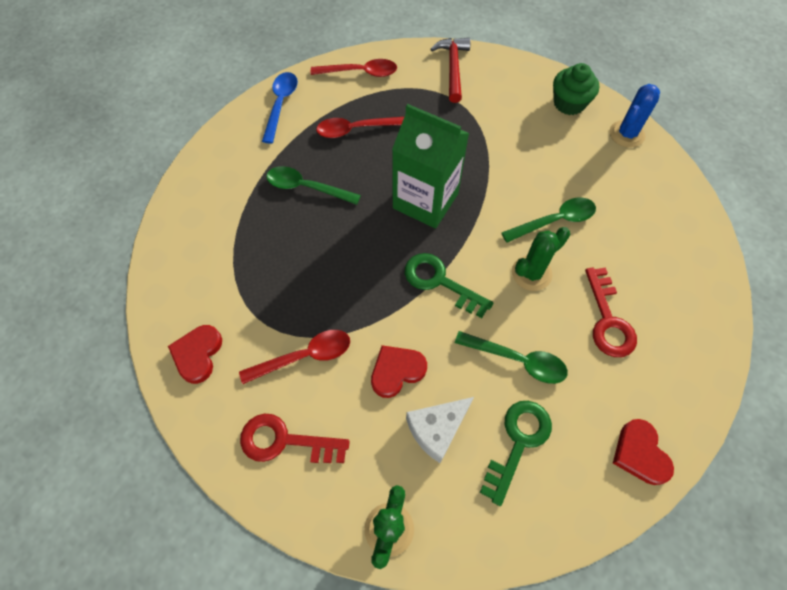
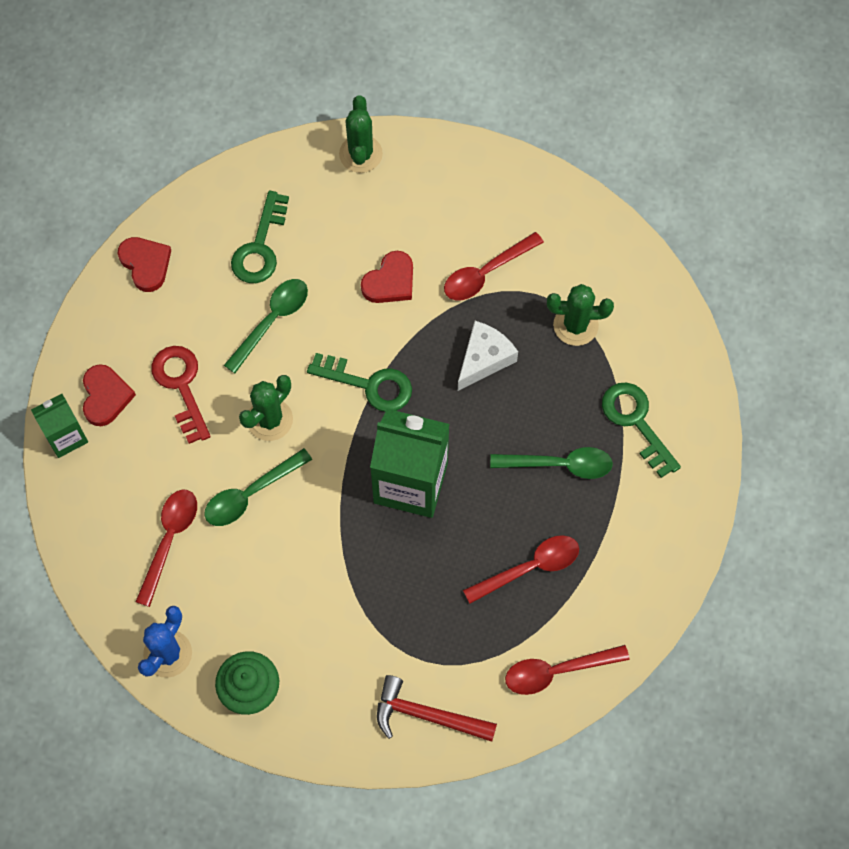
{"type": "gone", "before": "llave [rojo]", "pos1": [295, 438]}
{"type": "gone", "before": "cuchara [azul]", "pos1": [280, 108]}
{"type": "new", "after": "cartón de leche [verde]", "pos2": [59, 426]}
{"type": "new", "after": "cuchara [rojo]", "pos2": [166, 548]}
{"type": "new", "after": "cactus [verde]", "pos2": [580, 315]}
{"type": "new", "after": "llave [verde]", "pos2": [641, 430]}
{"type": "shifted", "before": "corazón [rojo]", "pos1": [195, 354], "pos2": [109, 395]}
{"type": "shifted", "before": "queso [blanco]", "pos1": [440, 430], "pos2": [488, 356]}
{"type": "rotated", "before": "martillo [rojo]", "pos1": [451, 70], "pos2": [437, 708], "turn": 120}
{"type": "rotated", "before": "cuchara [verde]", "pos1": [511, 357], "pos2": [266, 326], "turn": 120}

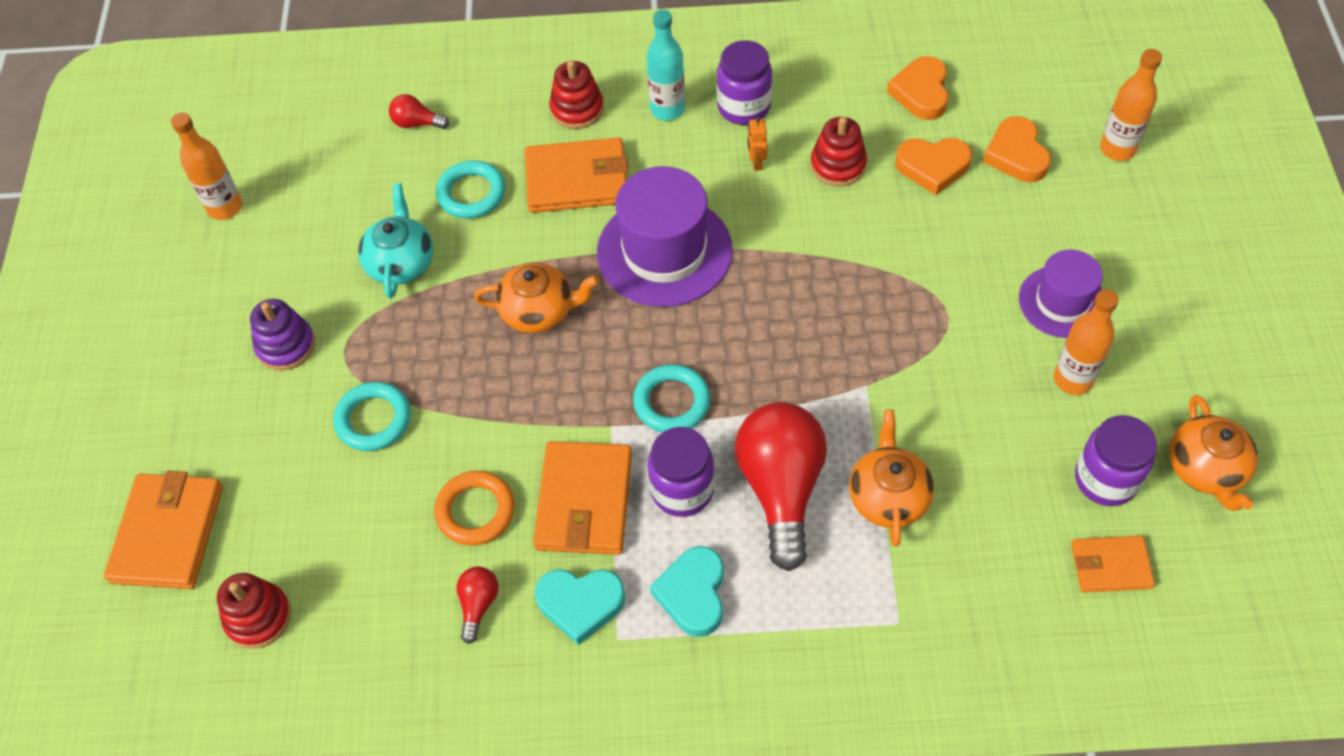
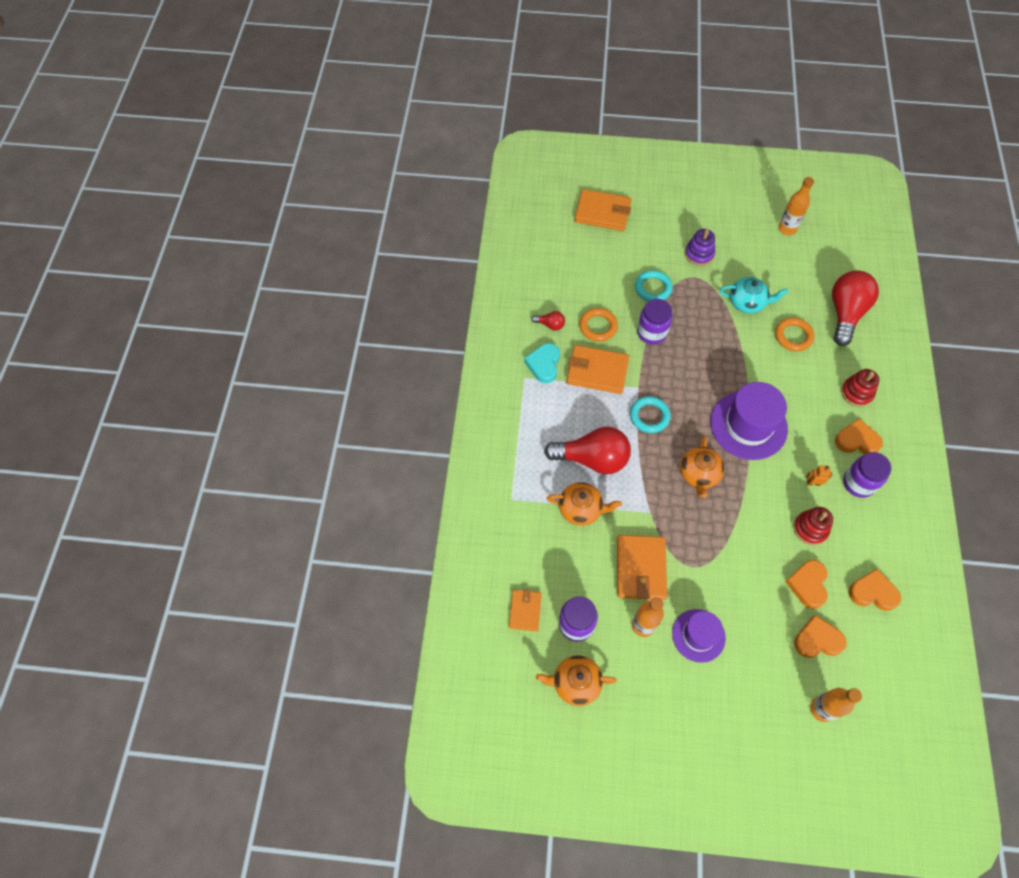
{"type": "gone", "before": "juguete apilable [rojo]", "pos1": [254, 610]}
{"type": "gone", "before": "corazón [turquesa]", "pos1": [687, 591]}
{"type": "shifted", "before": "tetera [naranja]", "pos1": [536, 297], "pos2": [702, 467]}
{"type": "shifted", "before": "cartera [naranja]", "pos1": [576, 175], "pos2": [642, 567]}
{"type": "shifted", "before": "tarro [morado]", "pos1": [681, 472], "pos2": [654, 321]}
{"type": "swapped", "before": "botella [turquesa]", "after": "corazón [naranja]", "pos1": [665, 65], "pos2": [859, 436]}
{"type": "repainted", "before": "anillo [turquesa]", "after": "anillo [naranja]", "pos1": [471, 189], "pos2": [795, 335]}
{"type": "scaled", "before": "bombilla [rojo]", "pos1": [419, 111], "pos2": [855, 308], "scale": 2.26}

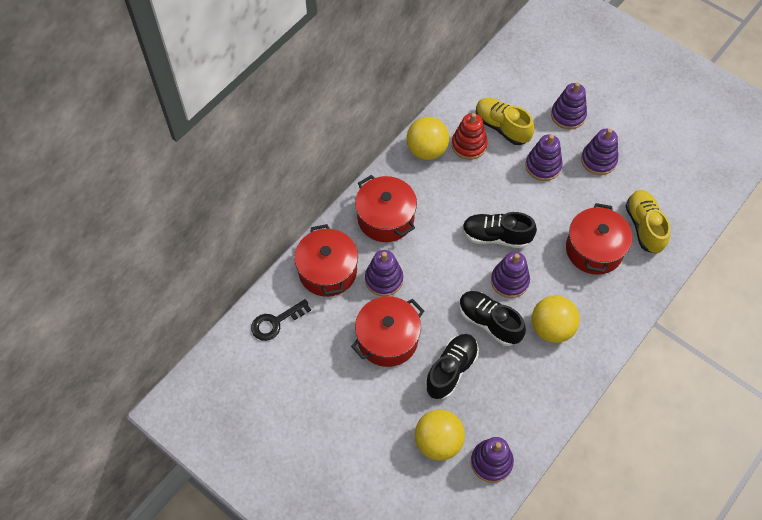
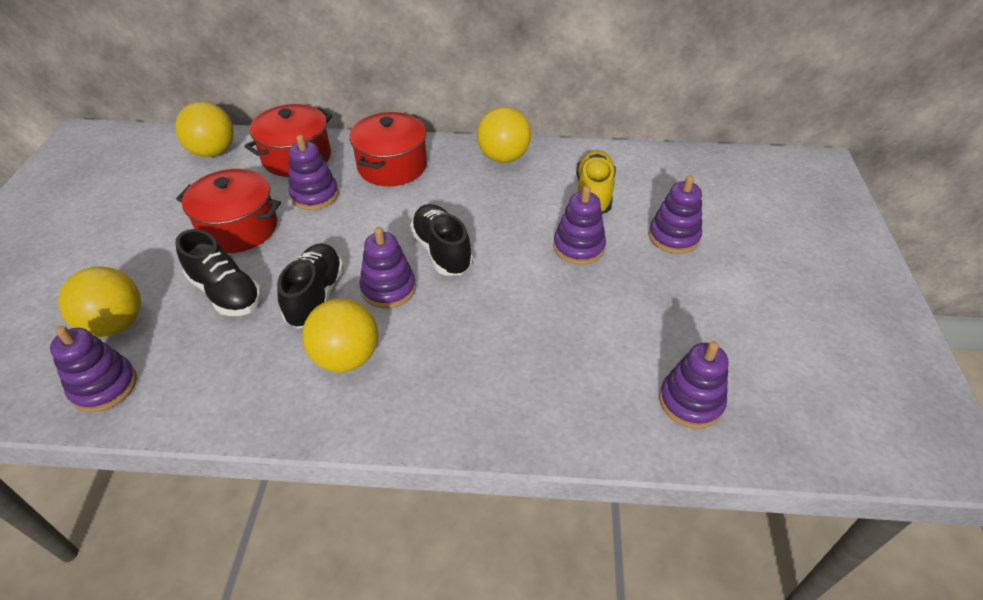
{"type": "gone", "before": "juguete apilable [rojo]", "pos1": [470, 136]}
{"type": "gone", "before": "olla [rojo]", "pos1": [599, 239]}
{"type": "gone", "before": "zapato [amarillo]", "pos1": [648, 222]}
{"type": "shifted", "before": "juguete apilable [morado]", "pos1": [599, 152], "pos2": [694, 385]}
{"type": "swapped", "before": "llave [negro]", "after": "pelota [amarillo]", "pos1": [281, 320], "pos2": [204, 129]}
{"type": "rotated", "before": "zapato [negro]", "pos1": [452, 366], "pos2": [218, 272], "turn": 45}

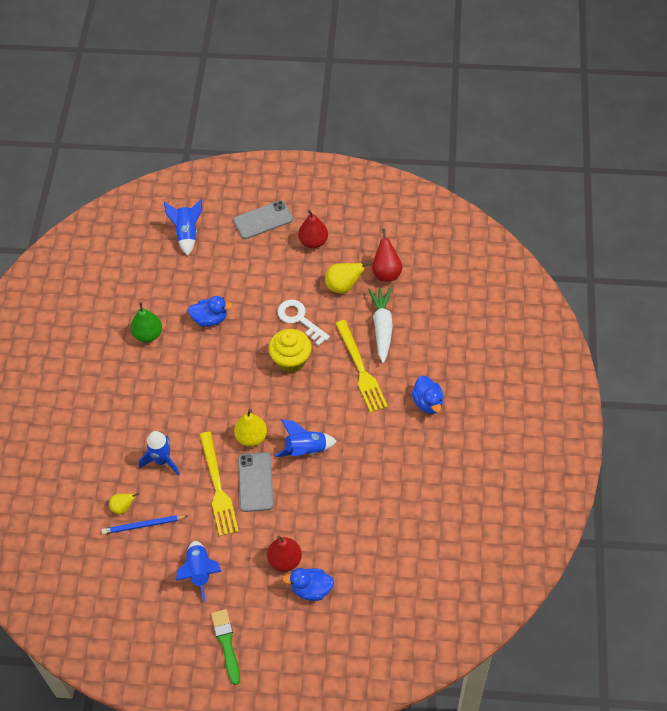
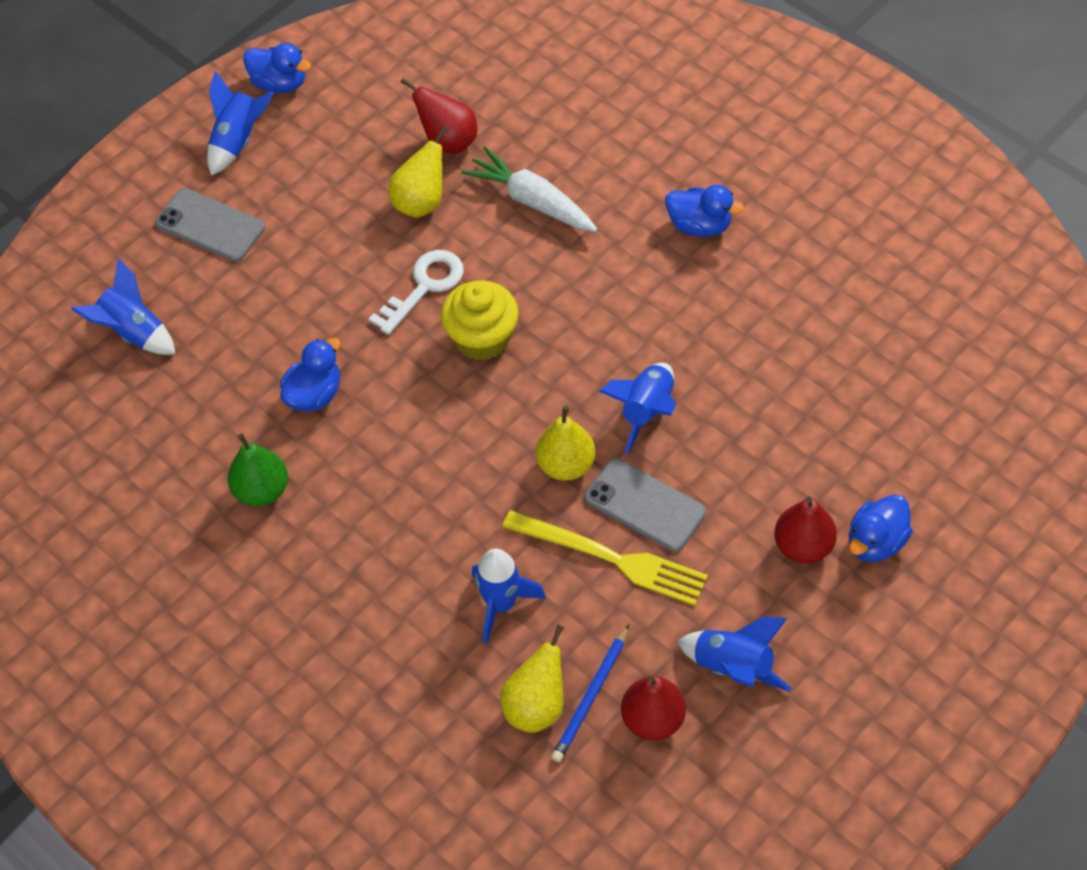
{"type": "gone", "before": "pincel [verde]", "pos1": [225, 647]}
{"type": "gone", "before": "tenedor [amarillo]", "pos1": [361, 366]}
{"type": "new", "after": "cohete [azul]", "pos2": [240, 123]}
{"type": "new", "after": "pato [azul]", "pos2": [277, 68]}
{"type": "shifted", "before": "pera [rojo]", "pos1": [313, 229], "pos2": [653, 708]}
{"type": "rotated", "before": "móvil [gris]", "pos1": [263, 219], "pos2": [210, 225], "turn": -75}
{"type": "rotated", "before": "llave [blanco]", "pos1": [303, 323], "pos2": [416, 292], "turn": 135}
{"type": "scaled", "before": "pera [amarillo]", "pos1": [124, 503], "pos2": [532, 679], "scale": 1.59}

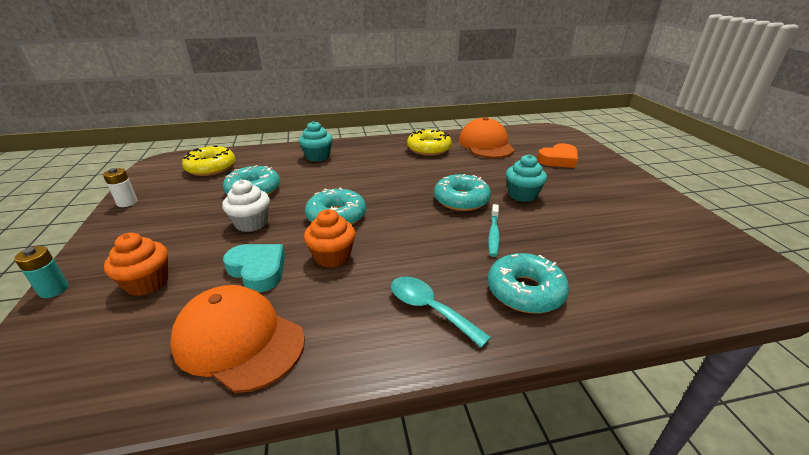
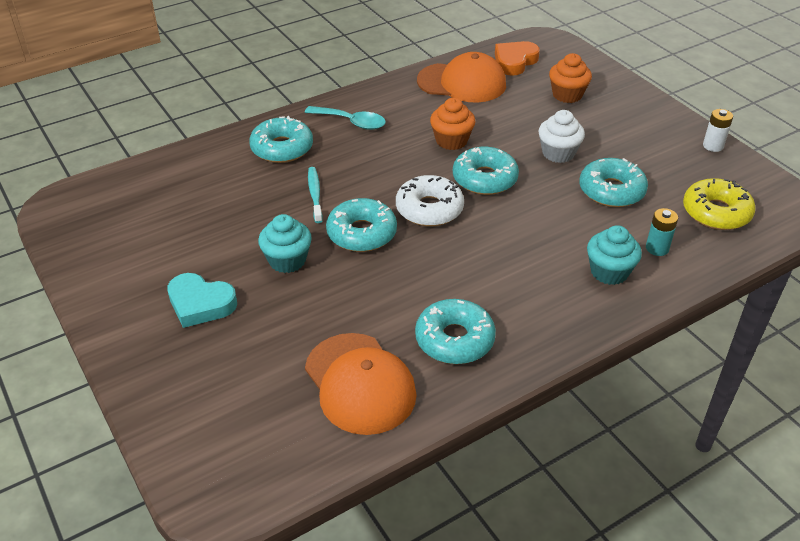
{"type": "new", "after": "rosquilla [blanco]", "pos2": [430, 200]}
{"type": "shifted", "before": "pila [turquesa]", "pos1": [41, 272], "pos2": [662, 232]}
{"type": "shifted", "before": "corazón [turquesa]", "pos1": [254, 268], "pos2": [202, 300]}
{"type": "shifted", "before": "corazón [naranja]", "pos1": [557, 155], "pos2": [517, 58]}
{"type": "repainted", "before": "rosquilla [amarillo]", "after": "rosquilla [turquesa]", "pos1": [429, 142], "pos2": [455, 331]}

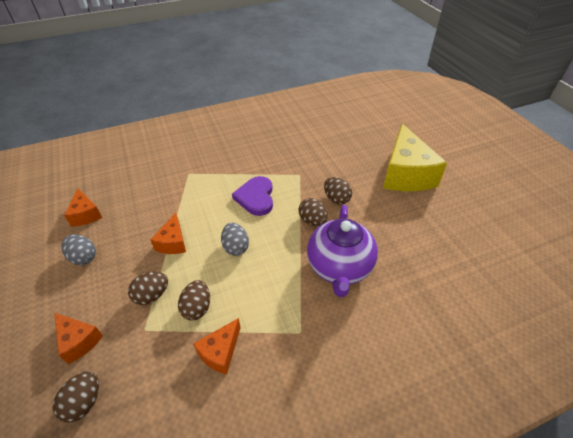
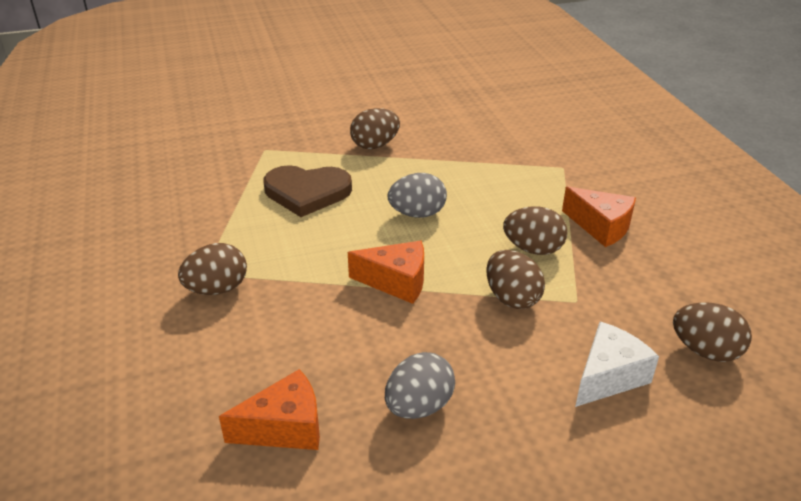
{"type": "gone", "before": "tetera [morado]", "pos1": [342, 251]}
{"type": "gone", "before": "queso [amarillo]", "pos1": [415, 157]}
{"type": "shifted", "before": "huevo [marrón]", "pos1": [338, 191], "pos2": [212, 269]}
{"type": "repainted", "before": "queso [naranja]", "after": "queso [blanco]", "pos1": [78, 338], "pos2": [617, 364]}
{"type": "repainted", "before": "corazón [morado]", "after": "corazón [marrón]", "pos1": [252, 196], "pos2": [307, 191]}

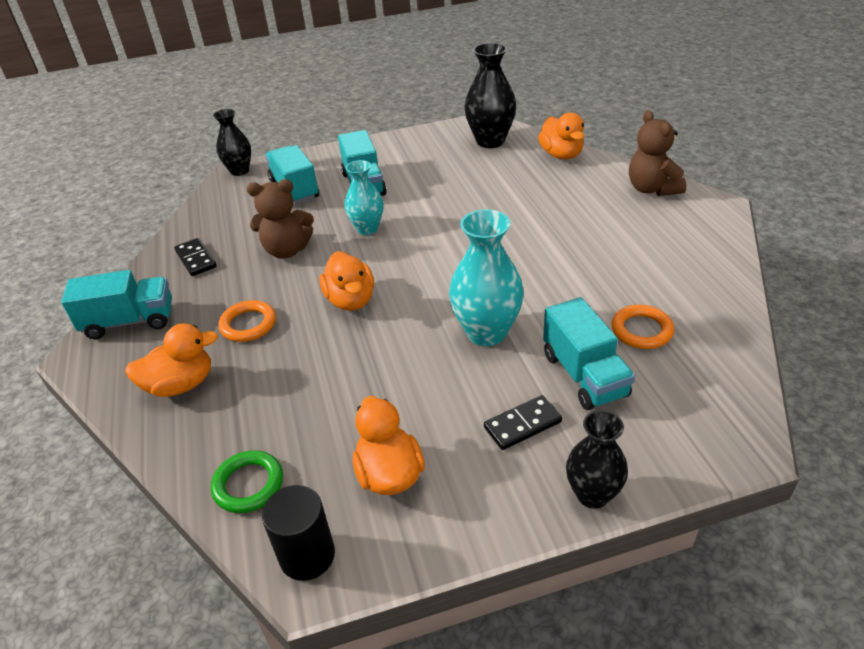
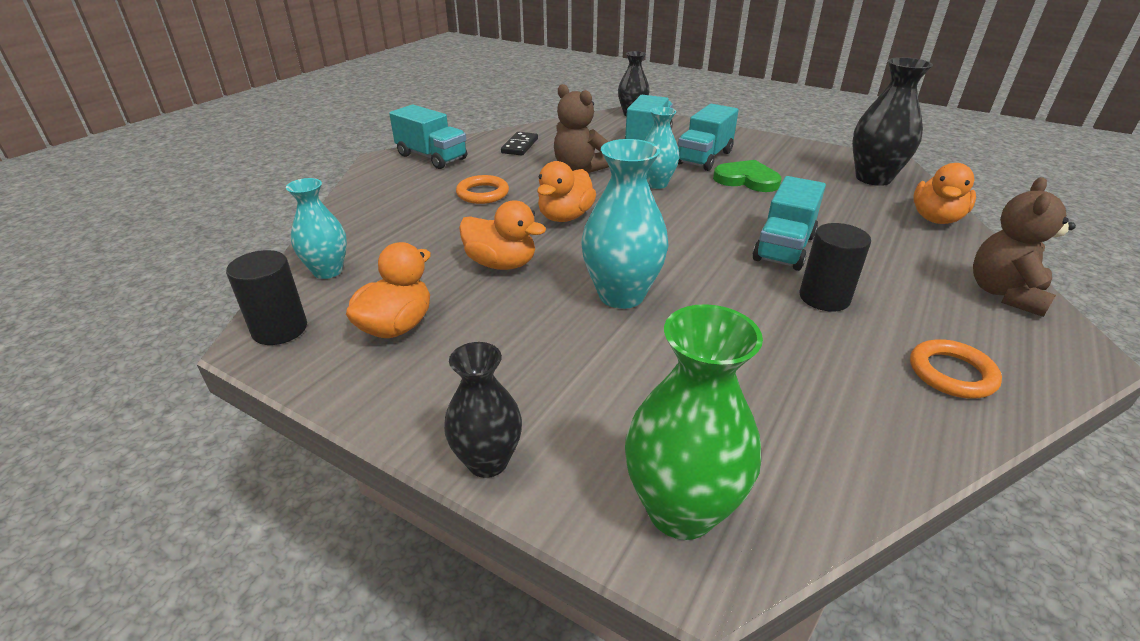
{"type": "gone", "before": "ficha de dominó [negro]", "pos1": [523, 422]}
{"type": "new", "after": "florero [verde]", "pos2": [694, 422]}
{"type": "new", "after": "corazón [verde]", "pos2": [747, 176]}
{"type": "new", "after": "cilindro [negro]", "pos2": [835, 267]}
{"type": "shifted", "before": "pato [naranja]", "pos1": [171, 360], "pos2": [502, 235]}
{"type": "shifted", "before": "camión [turquesa]", "pos1": [589, 353], "pos2": [789, 223]}
{"type": "shifted", "before": "anillo [naranja]", "pos1": [643, 327], "pos2": [956, 368]}
{"type": "swapped", "before": "anillo [verde]", "after": "florero [turquesa]", "pos1": [247, 481], "pos2": [316, 228]}

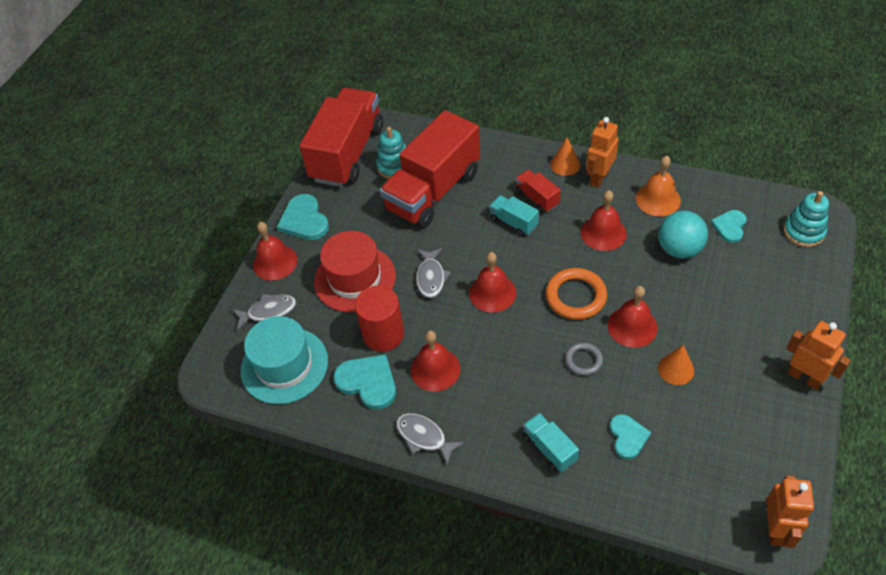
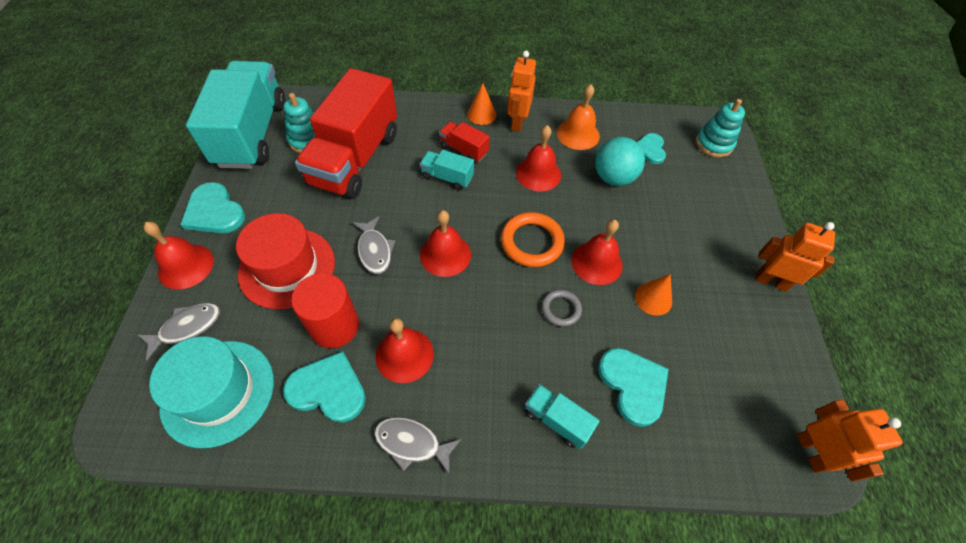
{"type": "repainted", "before": "camión [rojo]", "after": "camión [turquesa]", "pos1": [341, 137], "pos2": [236, 115]}
{"type": "scaled", "before": "corazón [turquesa]", "pos1": [630, 436], "pos2": [633, 387], "scale": 1.54}

